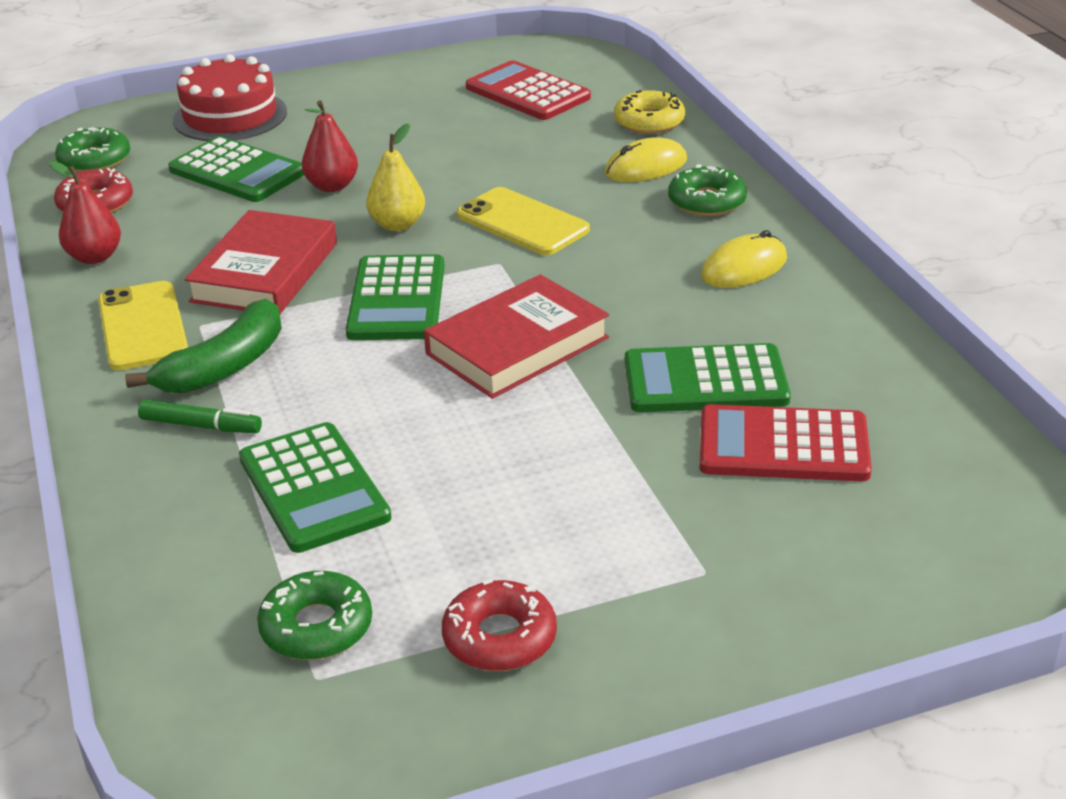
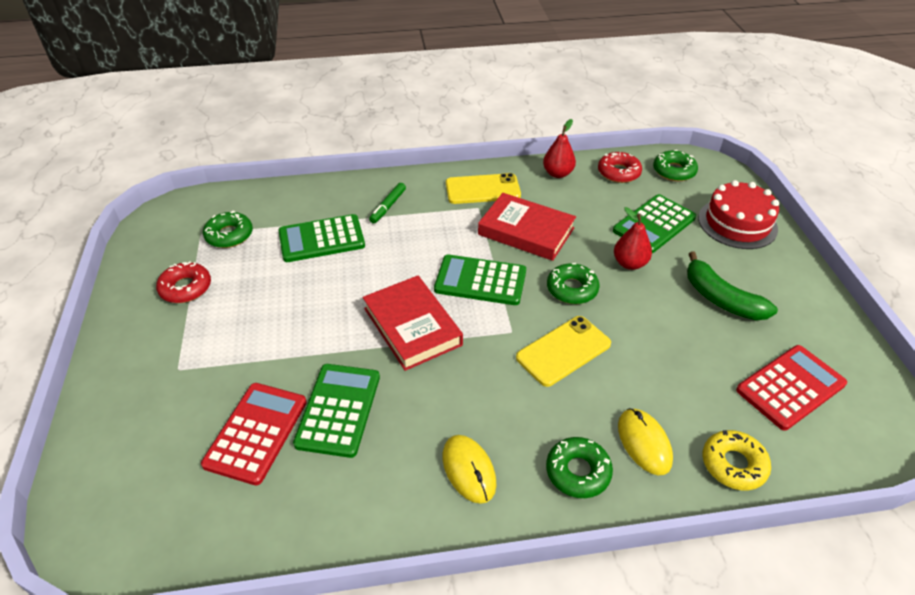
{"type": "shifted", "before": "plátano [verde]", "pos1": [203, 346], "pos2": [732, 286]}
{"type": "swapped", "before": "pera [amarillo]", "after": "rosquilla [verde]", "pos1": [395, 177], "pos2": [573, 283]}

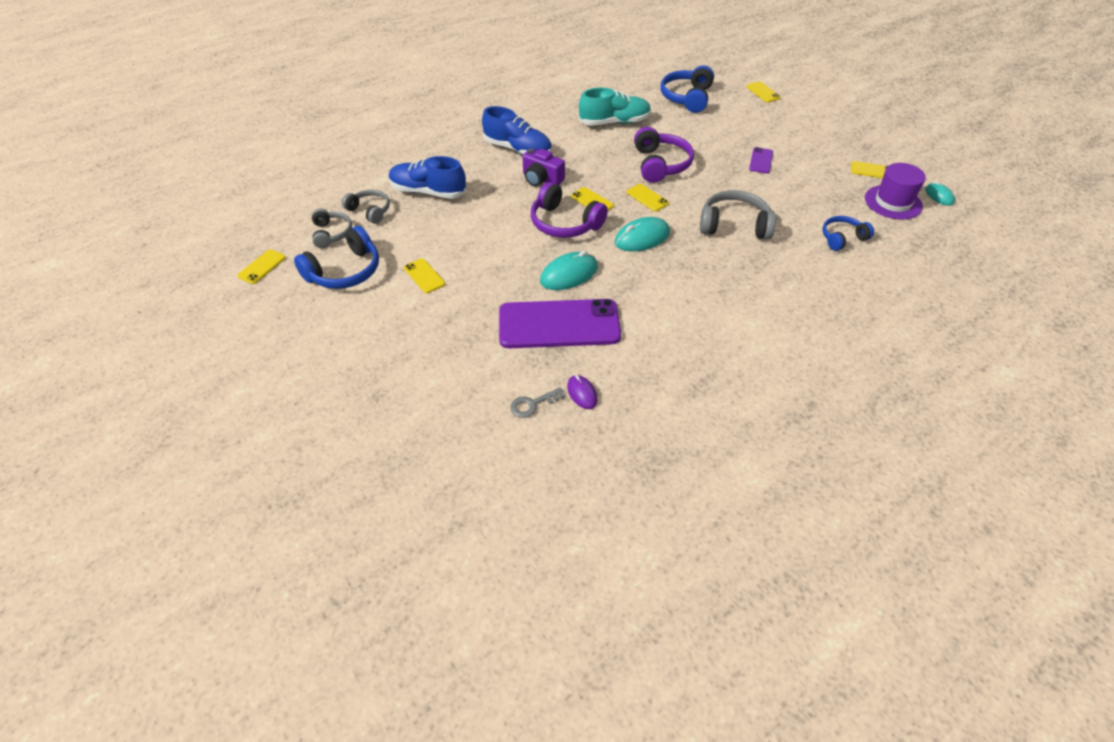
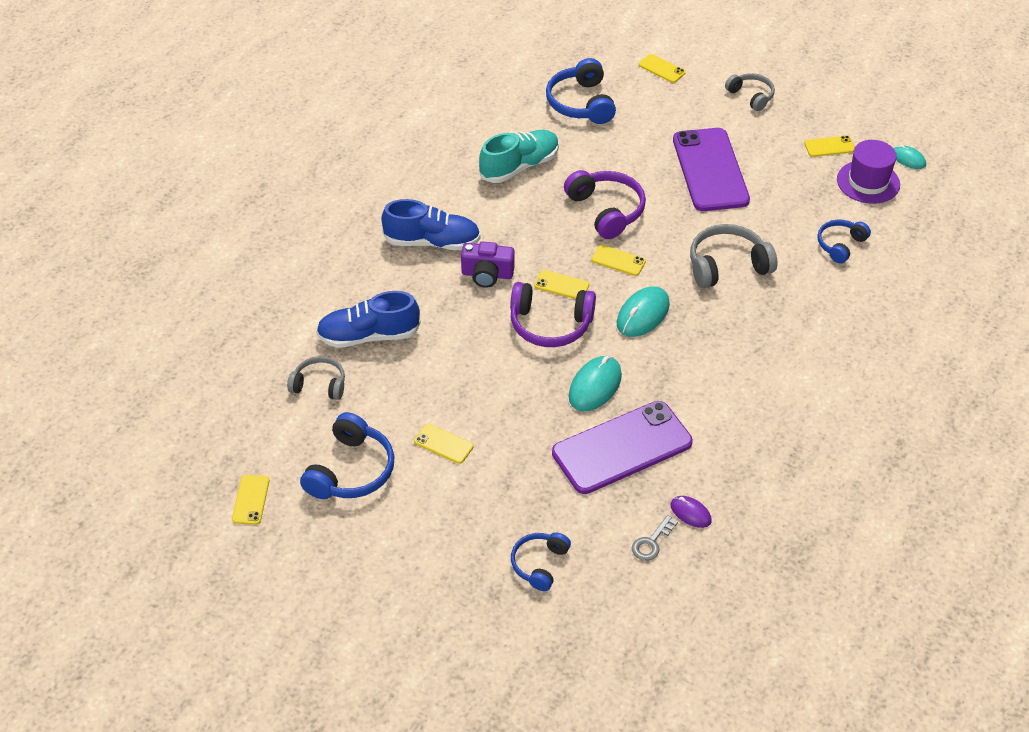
{"type": "new", "after": "auriculares [azul]", "pos2": [541, 561]}
{"type": "shifted", "before": "auriculares [gris]", "pos1": [332, 228], "pos2": [750, 92]}
{"type": "scaled", "before": "móvil [morado]", "pos1": [761, 160], "pos2": [711, 169], "scale": 2.35}

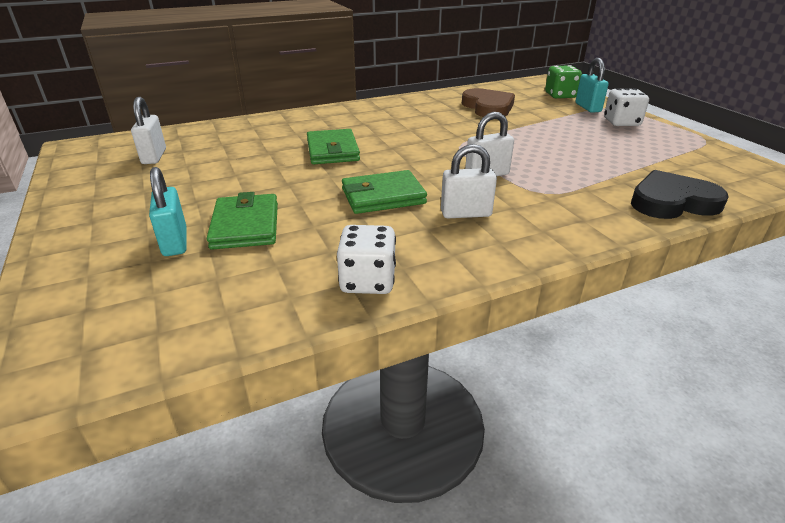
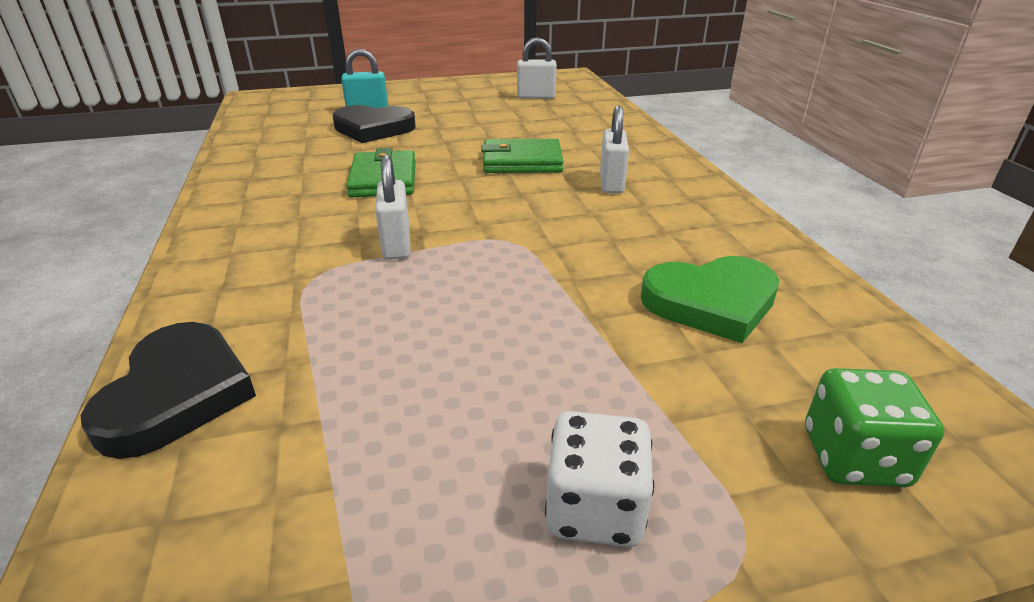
{"type": "gone", "before": "dado [blanco]", "pos1": [366, 259]}
{"type": "gone", "before": "candado [turquesa]", "pos1": [592, 85]}
{"type": "shifted", "before": "candado [blanco]", "pos1": [469, 181], "pos2": [614, 149]}
{"type": "swapped", "before": "cartera [verde]", "after": "corazón [negro]", "pos1": [242, 221], "pos2": [374, 124]}
{"type": "repainted", "before": "corazón [marrón]", "after": "corazón [verde]", "pos1": [488, 102], "pos2": [710, 299]}

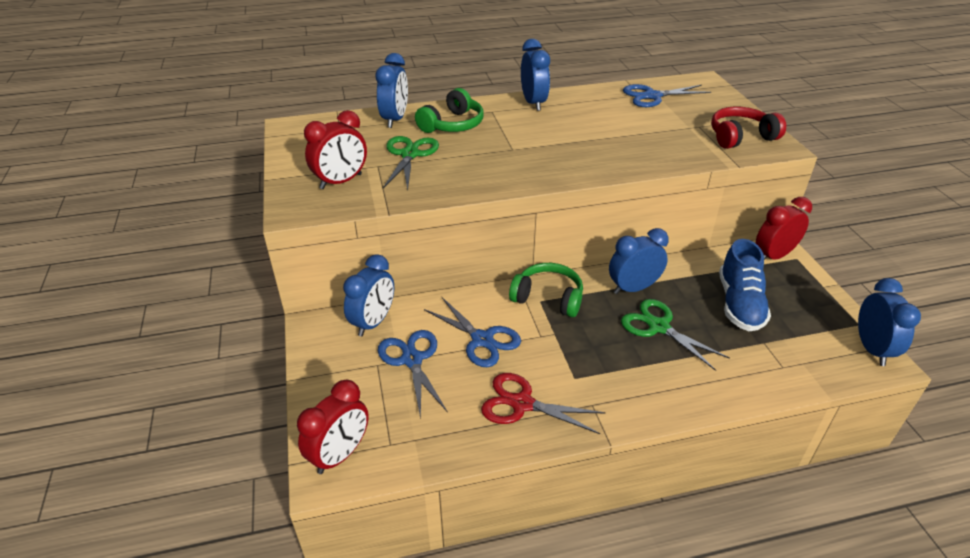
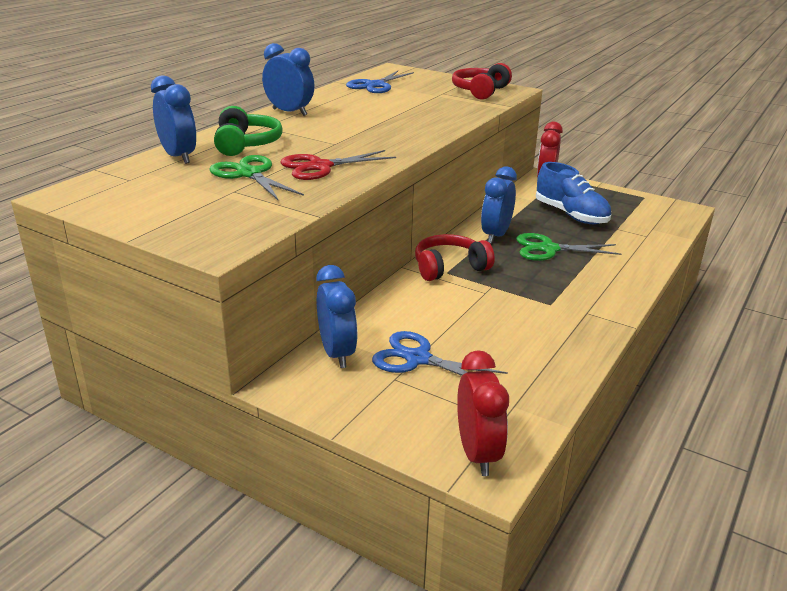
{"type": "gone", "before": "despertador [rojo]", "pos1": [335, 149]}
{"type": "gone", "before": "tijeras [azul]", "pos1": [472, 332]}
{"type": "gone", "before": "despertador [azul]", "pos1": [889, 322]}
{"type": "shifted", "before": "tijeras [rojo]", "pos1": [543, 403], "pos2": [338, 165]}
{"type": "repainted", "before": "auriculares [verde]", "after": "auriculares [rojo]", "pos1": [546, 290], "pos2": [455, 257]}

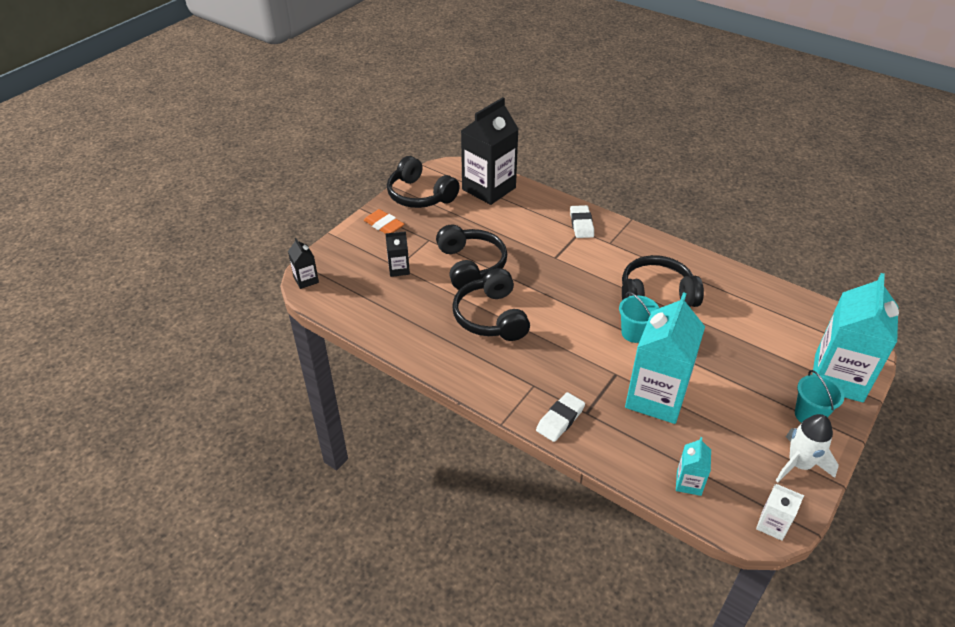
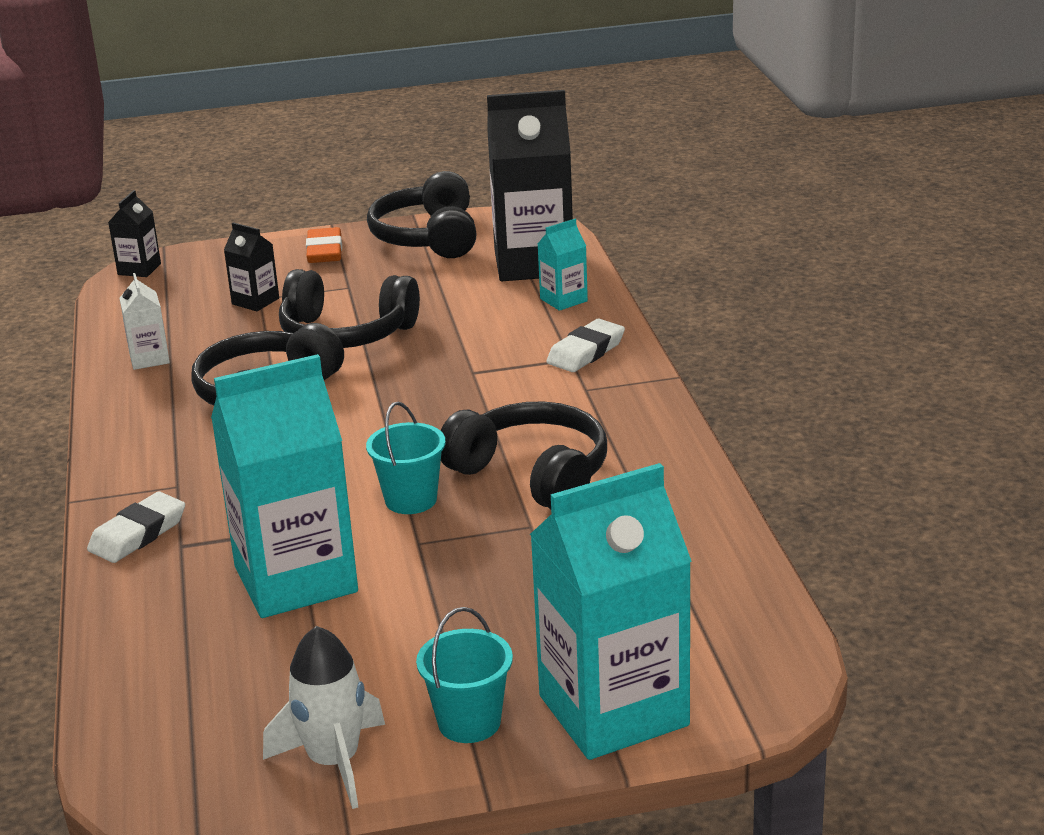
{"type": "shifted", "before": "cartón de leche [turquesa]", "pos1": [693, 466], "pos2": [563, 265]}
{"type": "shifted", "before": "cartón de leche [blanco]", "pos1": [780, 512], "pos2": [145, 321]}
{"type": "rotated", "before": "auriculares [negro]", "pos1": [471, 257], "pos2": [349, 308], "turn": 75}
{"type": "rotated", "before": "goma de borrar [blanco]", "pos1": [560, 417], "pos2": [136, 527], "turn": -45}

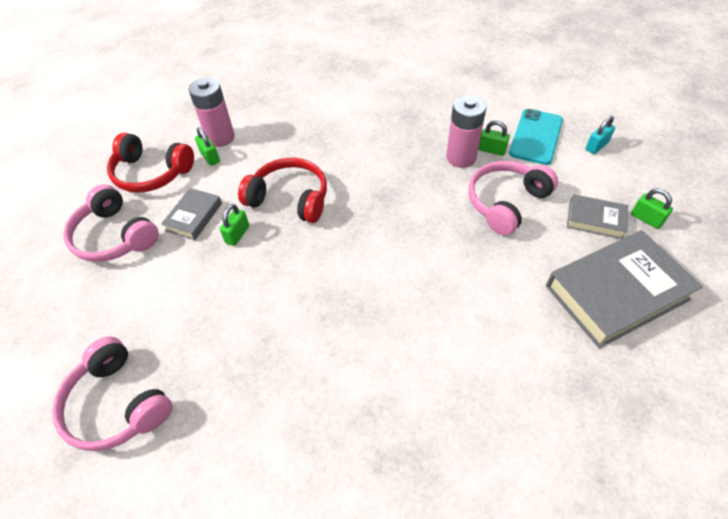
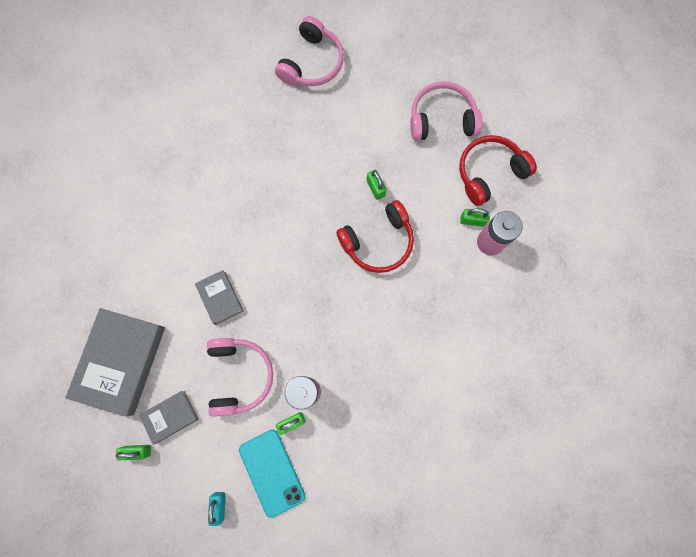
{"type": "shifted", "before": "libro [gris]", "pos1": [191, 214], "pos2": [219, 297]}
{"type": "rotated", "before": "auriculares [rosa]", "pos1": [112, 394], "pos2": [309, 51], "turn": 120}

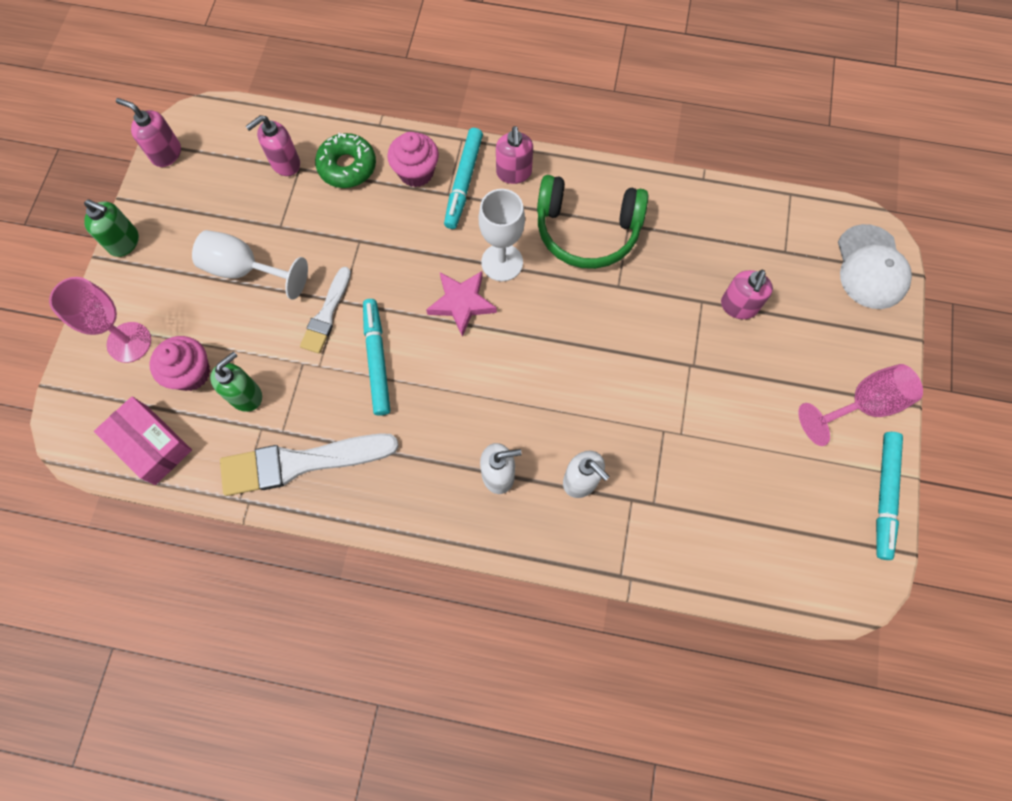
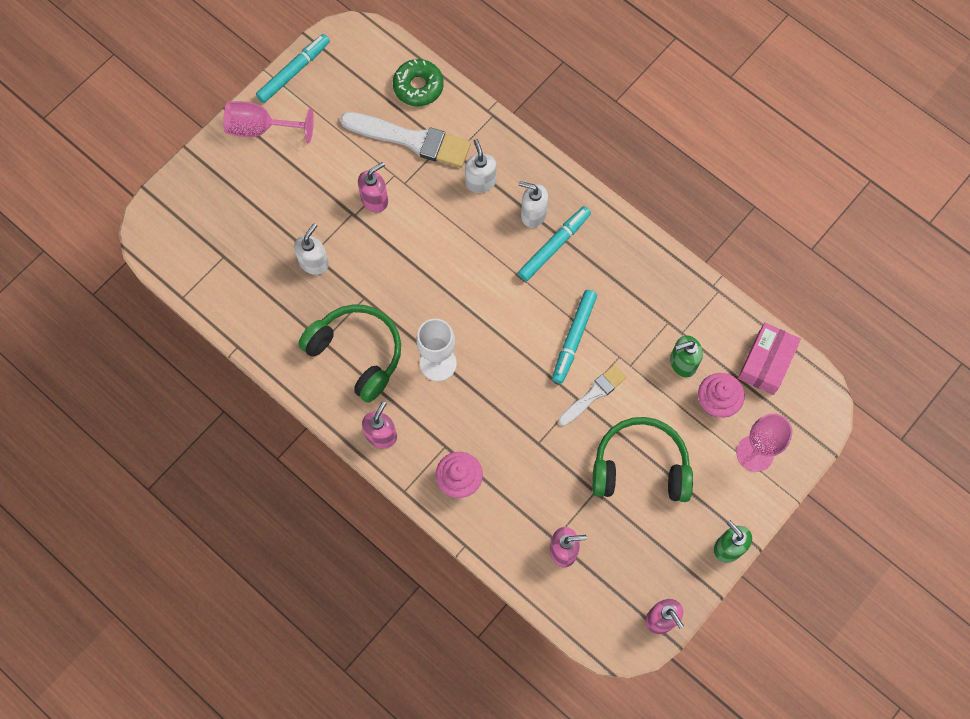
{"type": "gone", "before": "estrella [rosa]", "pos1": [461, 304]}
{"type": "gone", "before": "gorra [blanco]", "pos1": [875, 266]}
{"type": "new", "after": "dispensador de jabón [blanco]", "pos2": [311, 249]}
{"type": "shifted", "before": "pincel [blanco]", "pos1": [309, 464], "pos2": [405, 140]}
{"type": "shifted", "before": "rosquilla [verde]", "pos1": [345, 160], "pos2": [418, 82]}
{"type": "shifted", "before": "rotulador [turquesa]", "pos1": [463, 178], "pos2": [554, 243]}
{"type": "shifted", "before": "dispensador de jabón [rosa]", "pos1": [747, 294], "pos2": [373, 187]}
{"type": "swapped", "before": "copa [blanco]", "after": "auriculares [verde]", "pos1": [250, 265], "pos2": [642, 459]}
{"type": "rotated", "before": "caja [rosa]", "pos1": [143, 440], "pos2": [769, 358], "turn": 45}

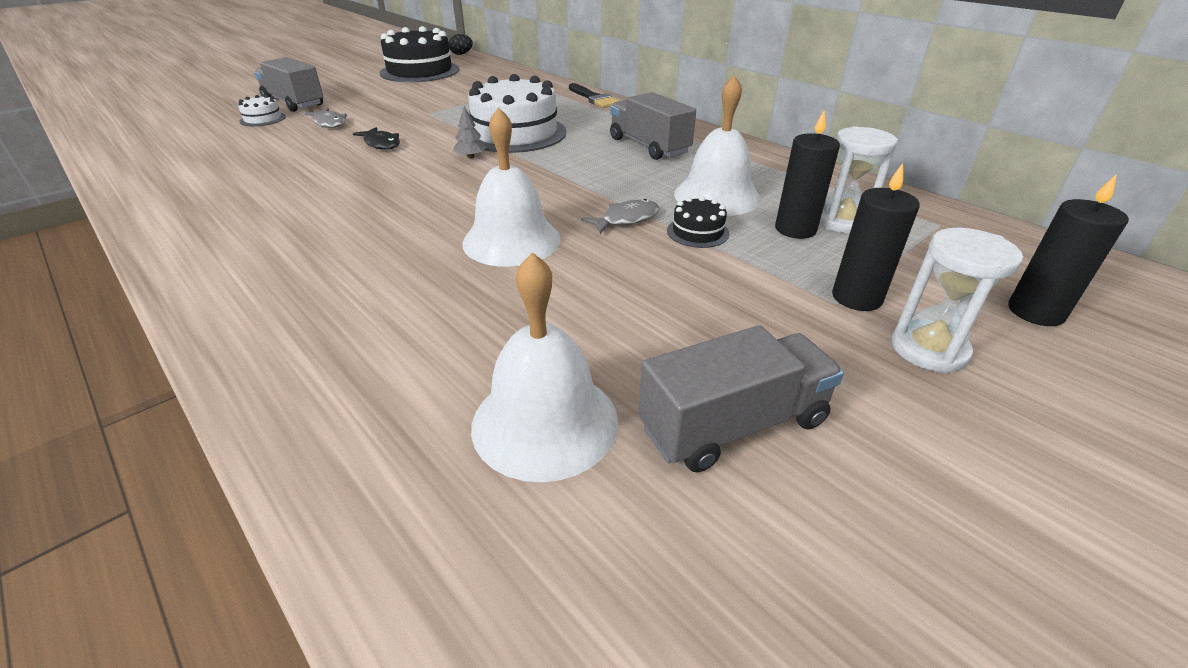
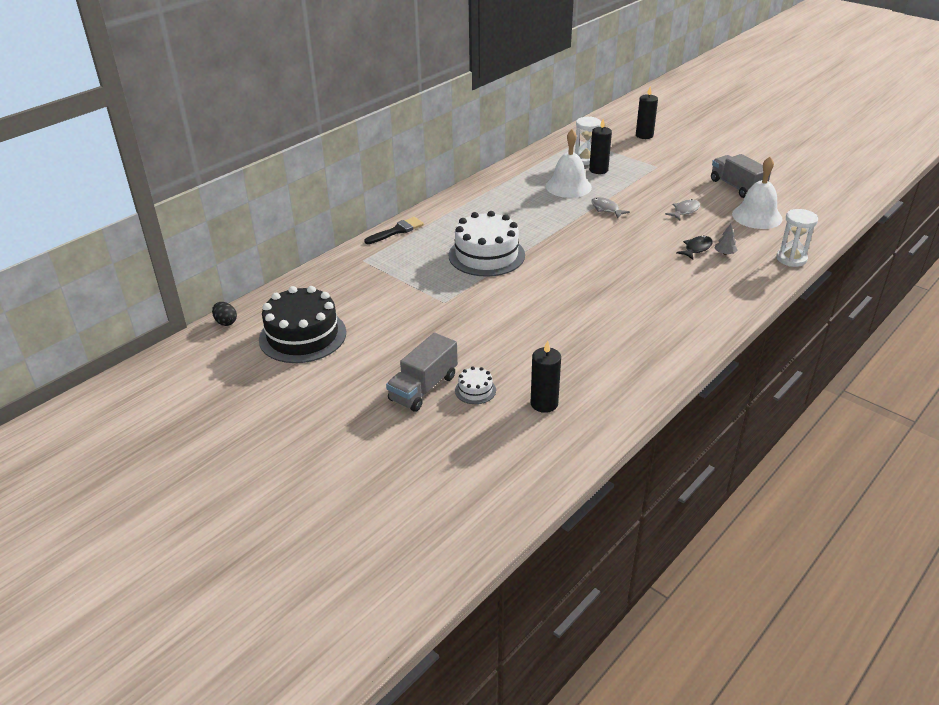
{"type": "gone", "before": "campana [blanco]", "pos1": [511, 187]}
{"type": "gone", "before": "camión [gris]", "pos1": [653, 126]}
{"type": "gone", "before": "tarta [negro]", "pos1": [698, 222]}
{"type": "shifted", "before": "pez [gris]", "pos1": [326, 118], "pos2": [682, 209]}
{"type": "shifted", "before": "pez [negro]", "pos1": [376, 138], "pos2": [694, 247]}
{"type": "shifted", "before": "árbol [gris]", "pos1": [469, 132], "pos2": [726, 239]}
{"type": "shifted", "before": "vela [negro]", "pos1": [876, 237], "pos2": [545, 376]}
{"type": "shifted", "before": "reloj de arena [blanco]", "pos1": [957, 300], "pos2": [797, 238]}

